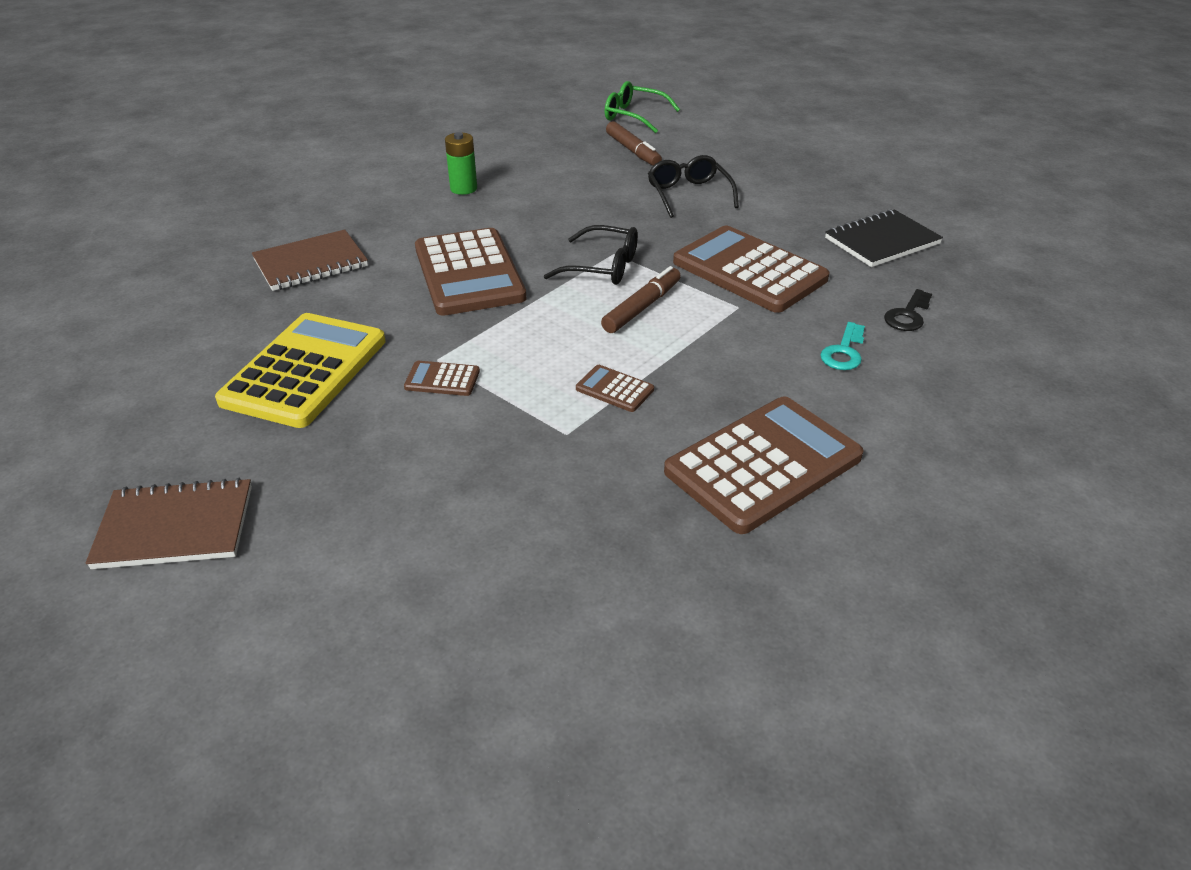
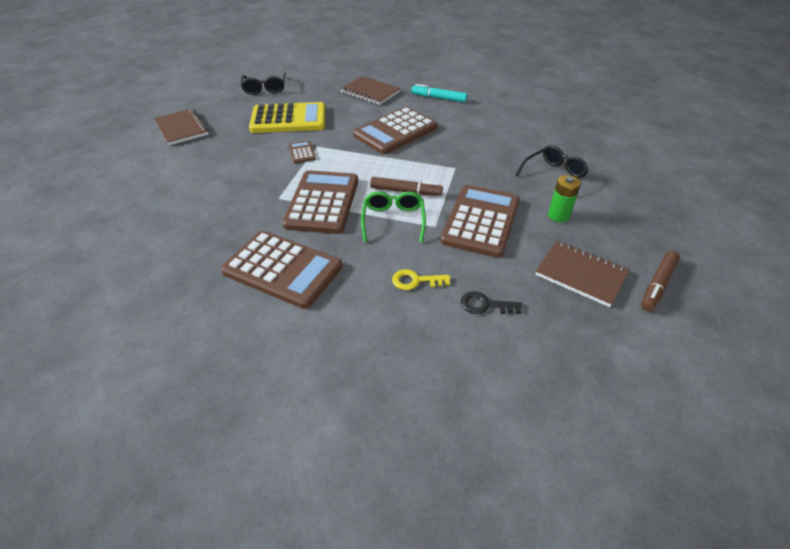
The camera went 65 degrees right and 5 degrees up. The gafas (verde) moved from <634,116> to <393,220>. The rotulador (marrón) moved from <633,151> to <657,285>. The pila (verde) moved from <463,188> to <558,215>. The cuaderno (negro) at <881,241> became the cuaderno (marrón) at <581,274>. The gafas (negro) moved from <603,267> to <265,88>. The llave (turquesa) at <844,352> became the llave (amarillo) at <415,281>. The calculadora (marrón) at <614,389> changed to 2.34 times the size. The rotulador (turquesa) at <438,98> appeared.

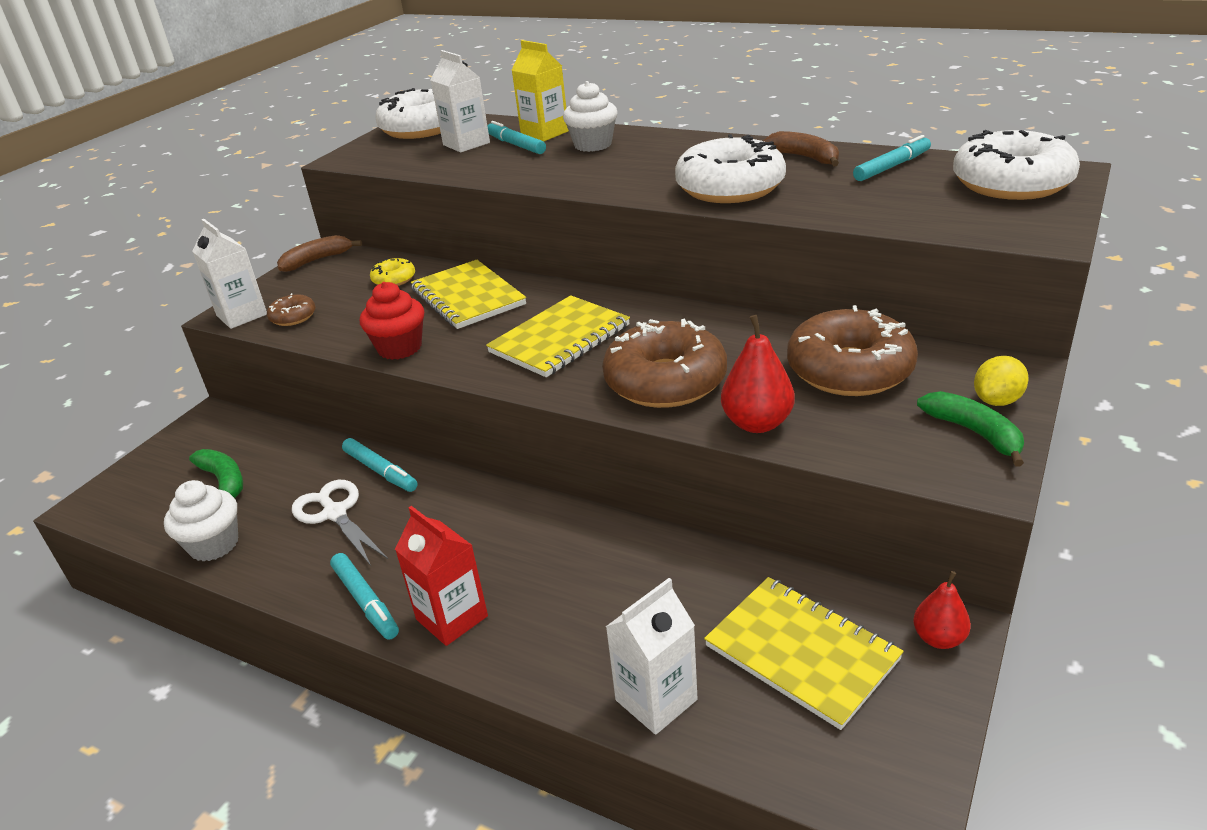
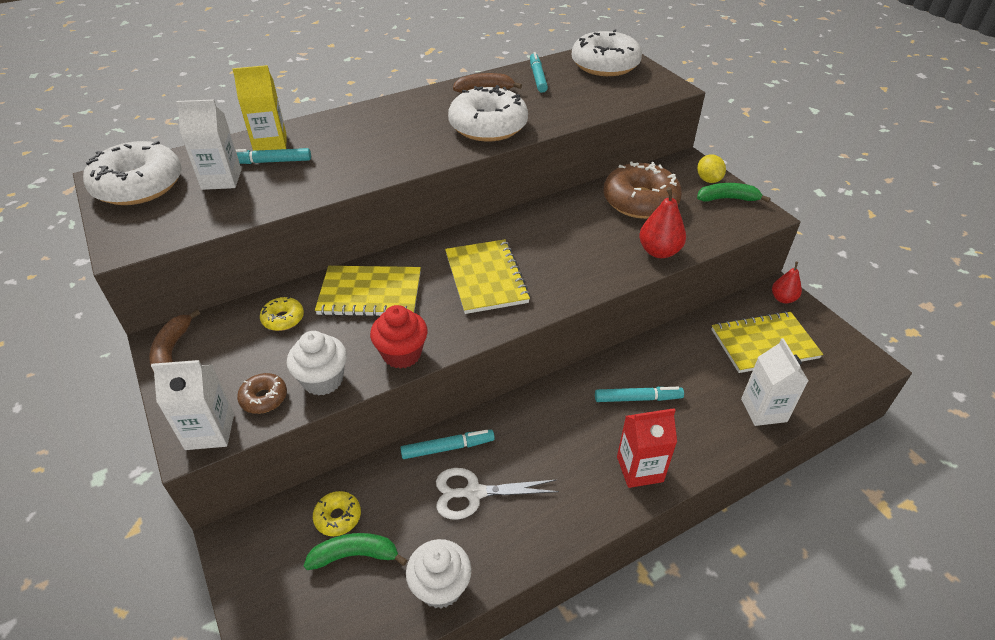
The camera went 60 degrees left and 10 degrees up. The magdalena (blanco) moved from <593,145> to <323,380>. The rosquilla (marrón) at <665,381> disappeared. The rotulador (turquesa) moved from <366,601> to <637,398>. The rosquilla (amarillo) at <338,517> appeared.

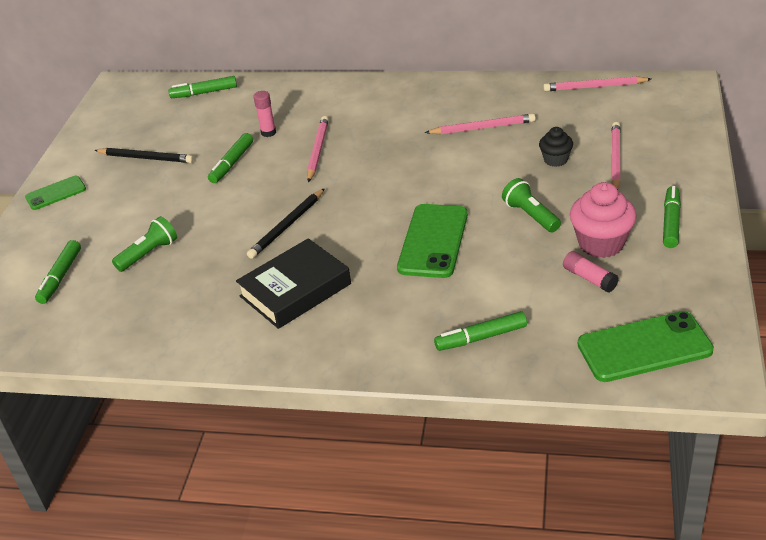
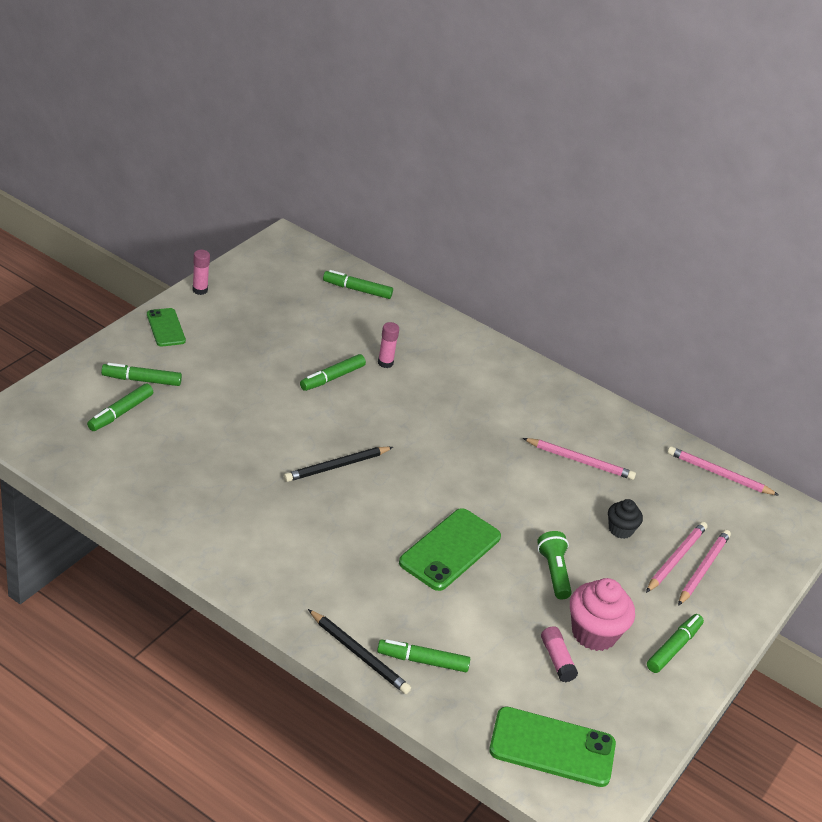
The camera went 15 degrees right and 0 degrees up. The lápiz (rosa) moved from <317,151> to <703,569>. The lápiz (negro) moved from <146,158> to <359,654>. The móvil (verde) at <56,193> turned 75 degrees clockwise. The lámpara de mano (verde) at <149,254> disappeared. The libro (negro) at <295,290> disappeared. The barra de pegamento (rosa) at <200,290> appeared. The rotulador (verde) at <141,380> appeared.

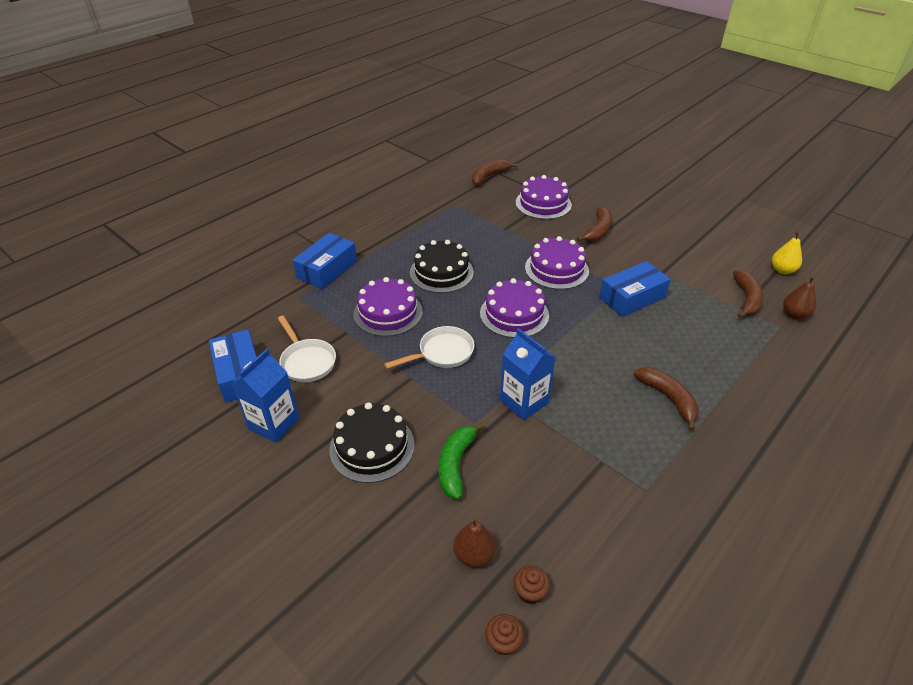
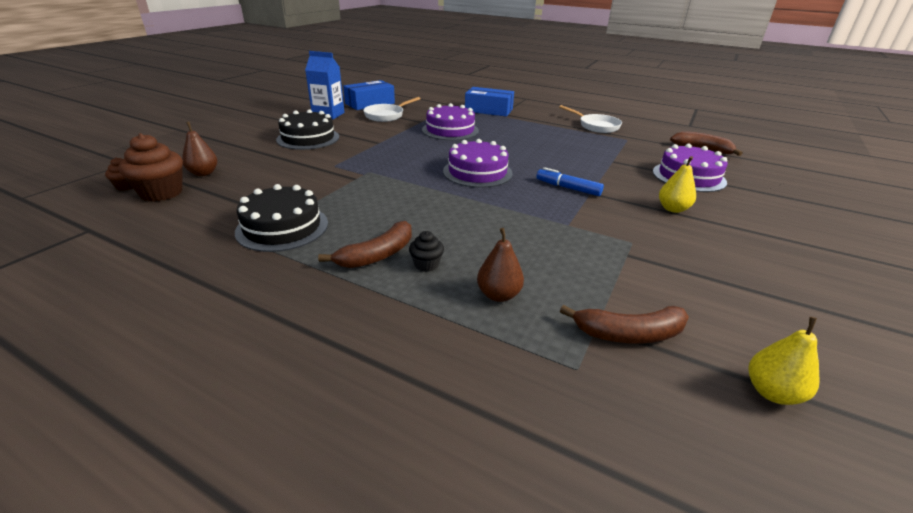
The camera went 75 degrees right and 10 degrees down. The plátano (marrón) at <598,231> was replaced by the pera (amarillo) at <672,209>. The tarta (morado) at <556,269> was replaced by the rotulador (azul) at <568,188>. The tarta (negro) moved from <441,272> to <282,227>. The caja (azul) at <632,297> disappeared. The pera (marrón) moved from <794,314> to <498,295>. The sartén (blanco) moved from <442,353> to <596,126>. The cartón de leche (azul) at <523,401> disappeared. The plátano (verde) at <456,464> disappeared. The magdalena (marrón) at <530,592> changed to 1.95 times the size. The magdalena (negro) at <426,264> appeared.

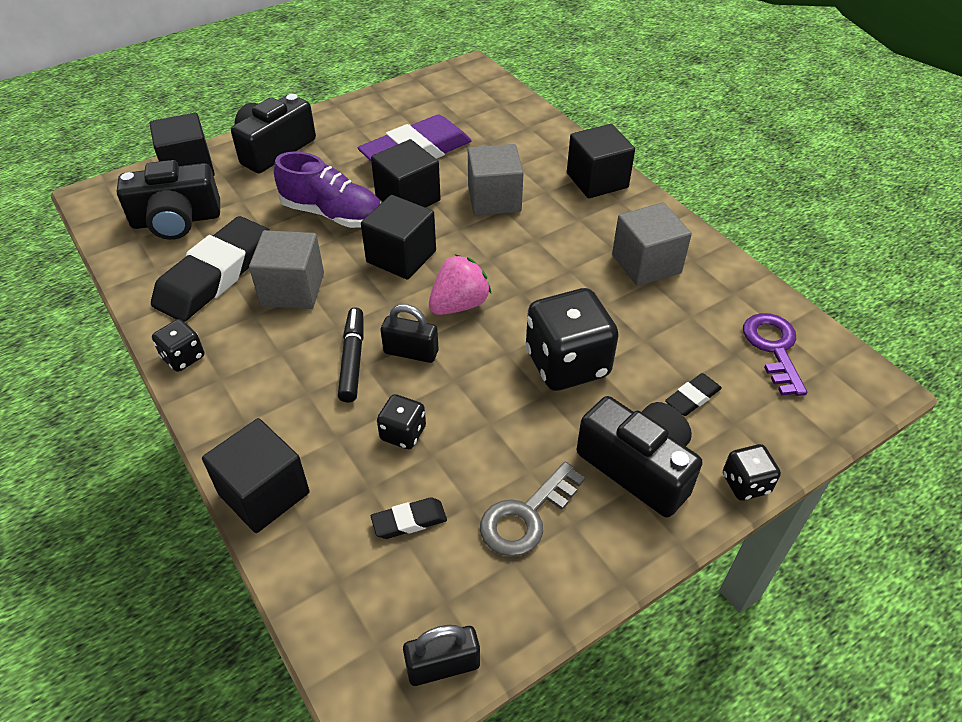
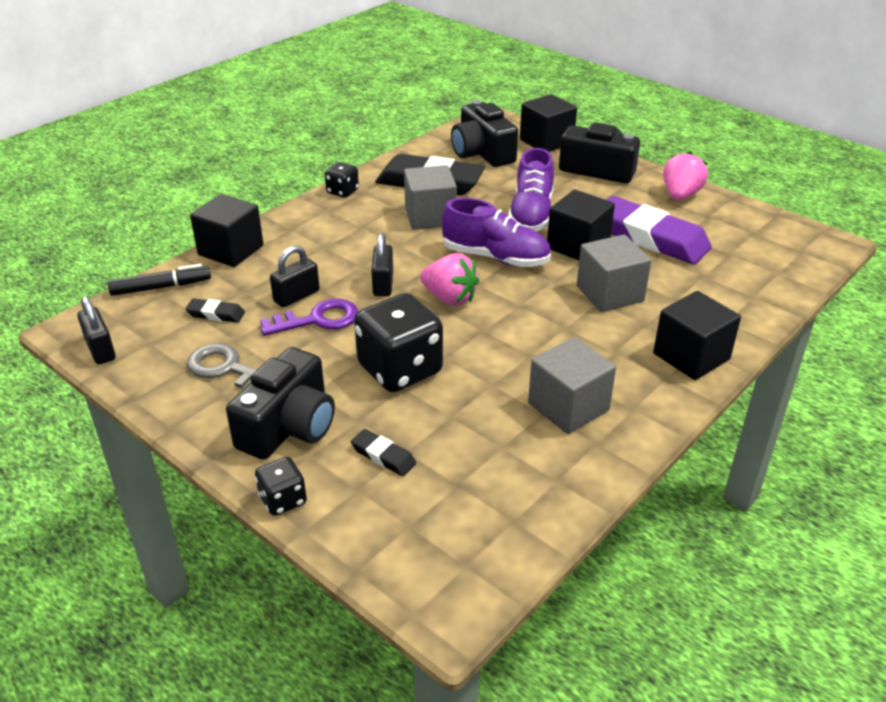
The camera went 75 degrees right and 10 degrees down. The cubo (negro) at <401,256> was replaced by the zapato (morado) at <496,258>. The rotulador (negro) moved from <353,359> to <161,287>. The llave (morado) moved from <773,348> to <318,319>. The dado (negro) at <403,433> was replaced by the candado (negro) at <296,296>. The goma de borrar (negro) at <409,521> turned 45 degrees counterclockwise. The fresa (rosa) at <680,195> appeared.

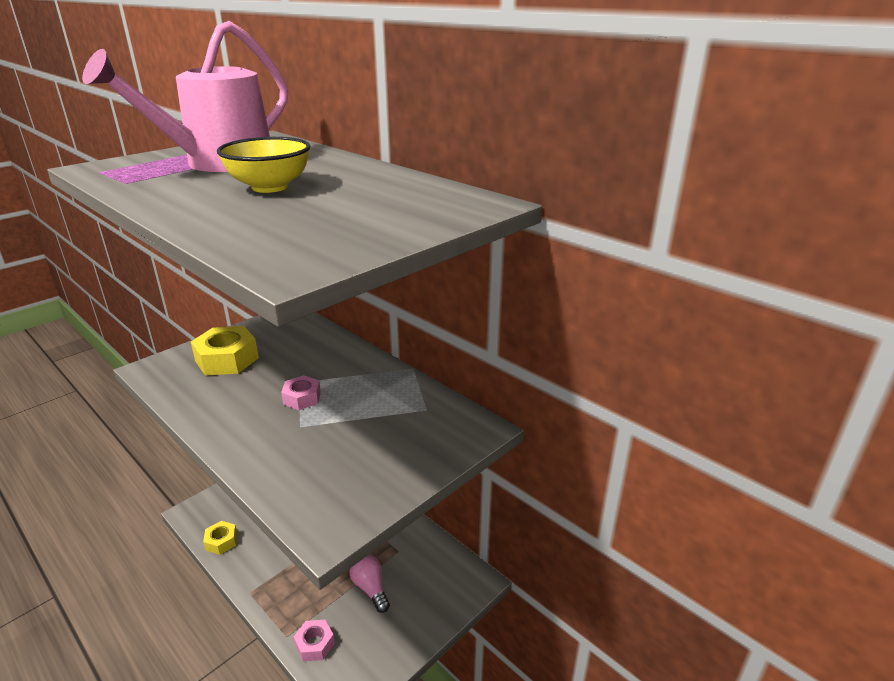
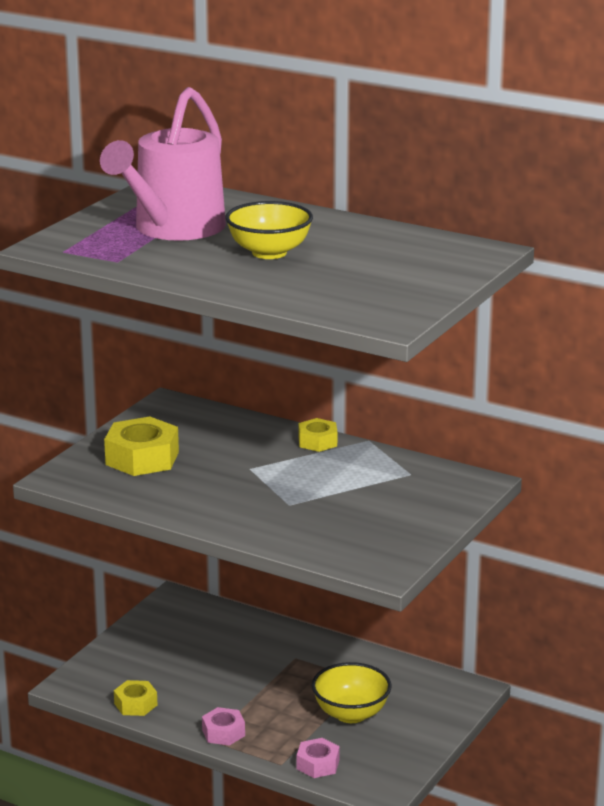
The camera went 15 degrees left and 5 degrees down. The tuerca (rosa) moved from <302,398> to <223,733>. The bombilla (rosa) at <370,588> was replaced by the cuenco (amarillo) at <351,714>. The tuerca (amarillo) at <317,441> appeared.

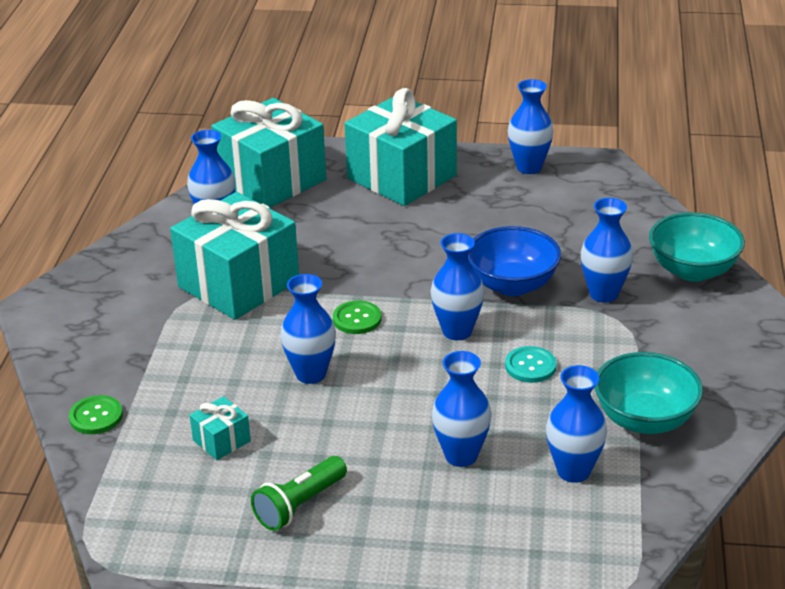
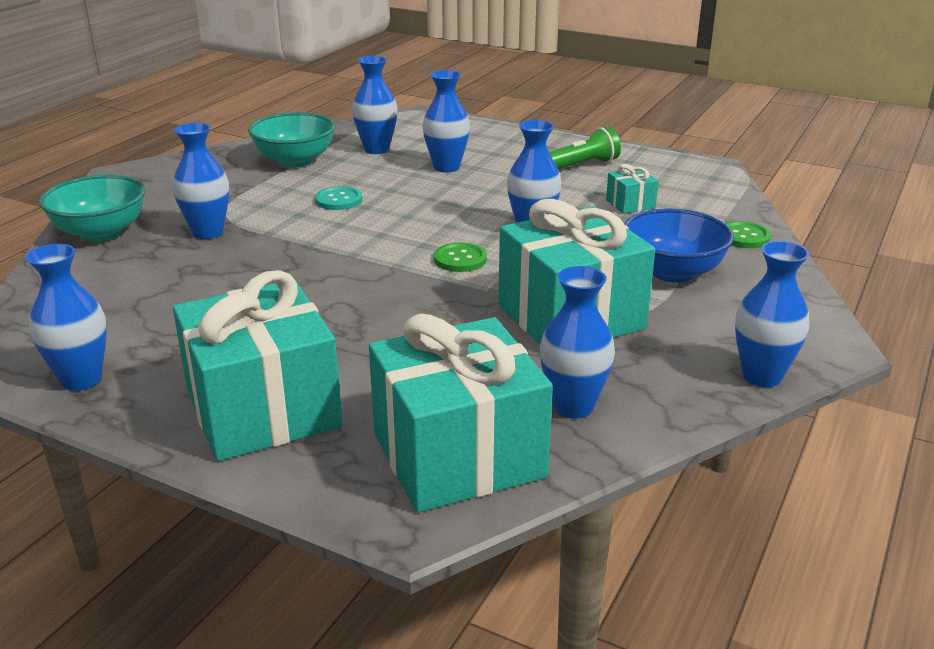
The camera went 160 degrees left and 5 degrees down. The cuenco (azul) moved from <512,285> to <672,272>. The florero (azul) moved from <457,331> to <761,376>.

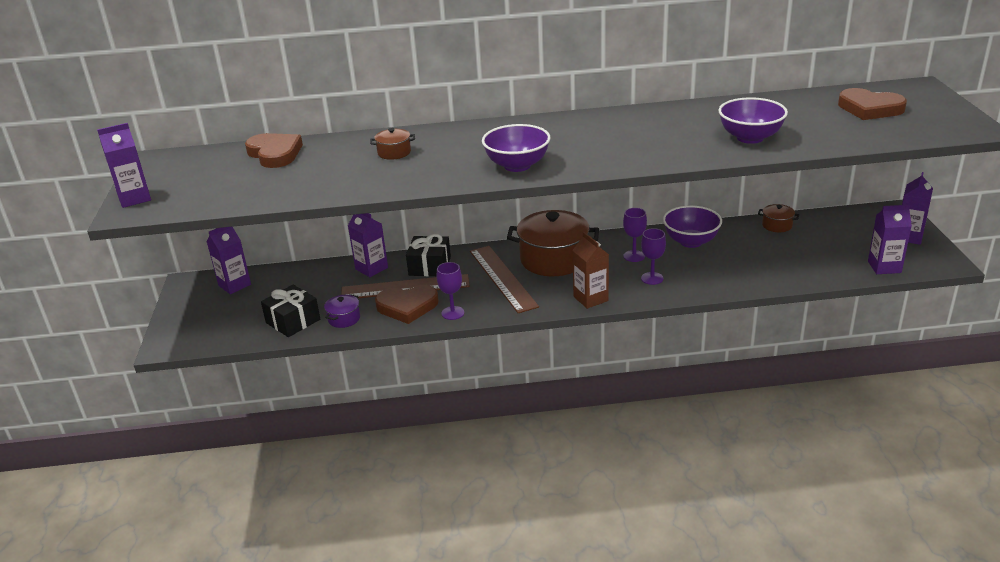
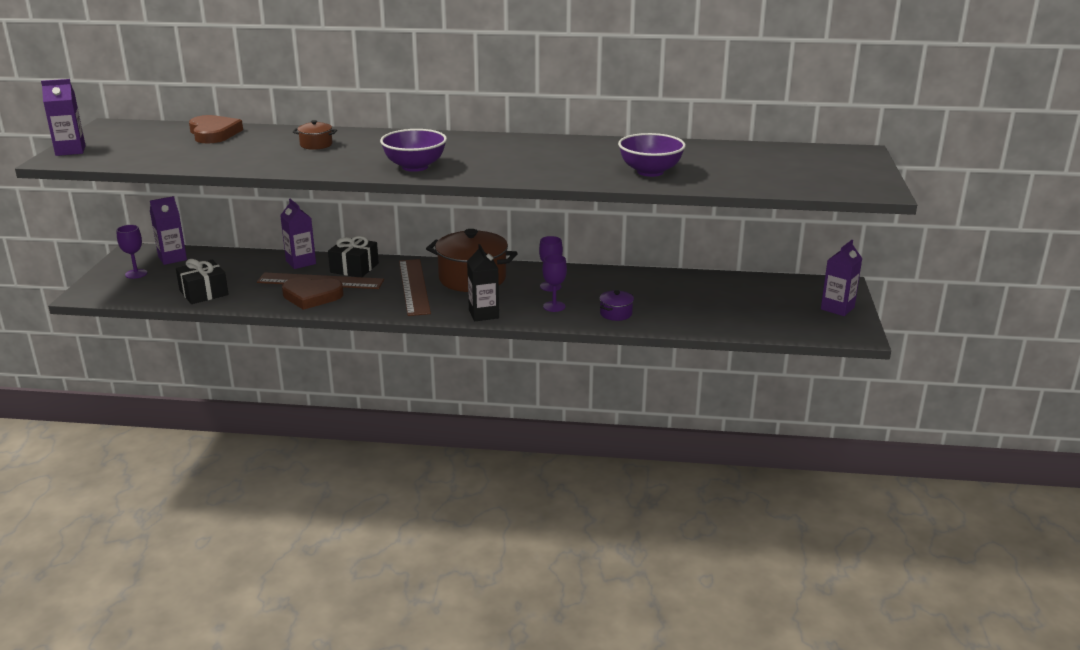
The camera went 10 degrees right and 5 degrees down. The corazón (marrón) at <870,108> disappeared. The olla (marrón) at <777,225> disappeared. The cuenco (morado) at <691,241> disappeared. The cartón de leche (morado) at <884,267> disappeared. The cartón de leche (marrón) at <590,299> became the cartón de leche (negro) at <483,314>. The copa (morado) moved from <453,313> to <136,274>. The olla (morado) moved from <344,319> to <616,313>.

